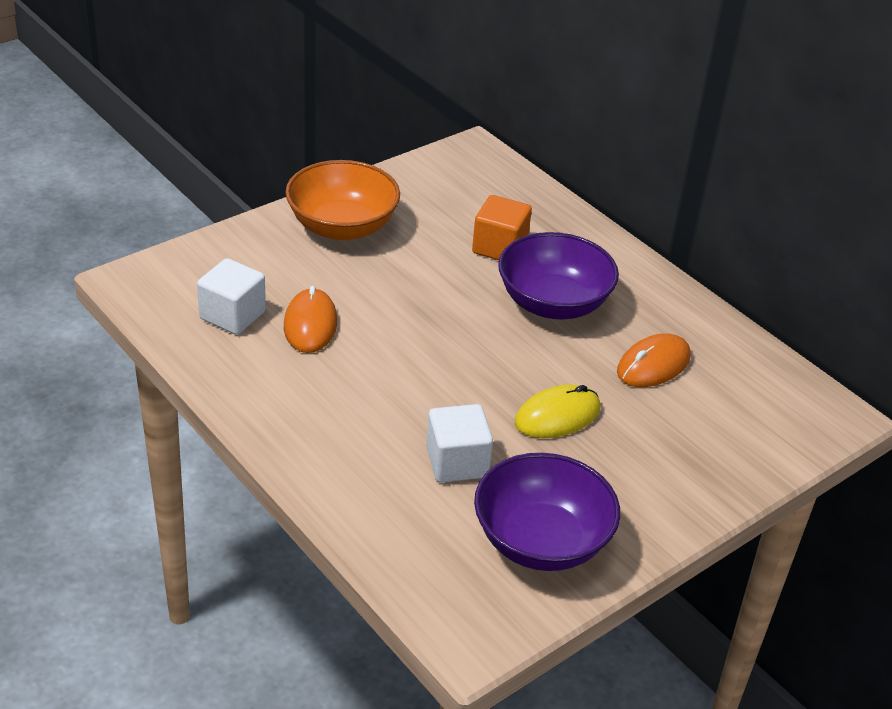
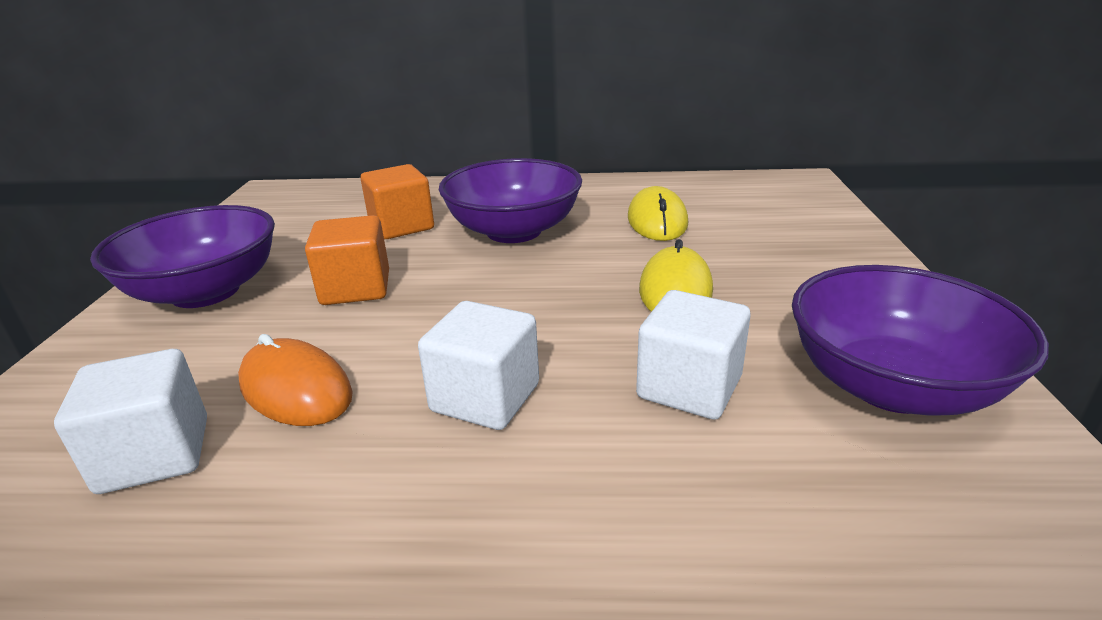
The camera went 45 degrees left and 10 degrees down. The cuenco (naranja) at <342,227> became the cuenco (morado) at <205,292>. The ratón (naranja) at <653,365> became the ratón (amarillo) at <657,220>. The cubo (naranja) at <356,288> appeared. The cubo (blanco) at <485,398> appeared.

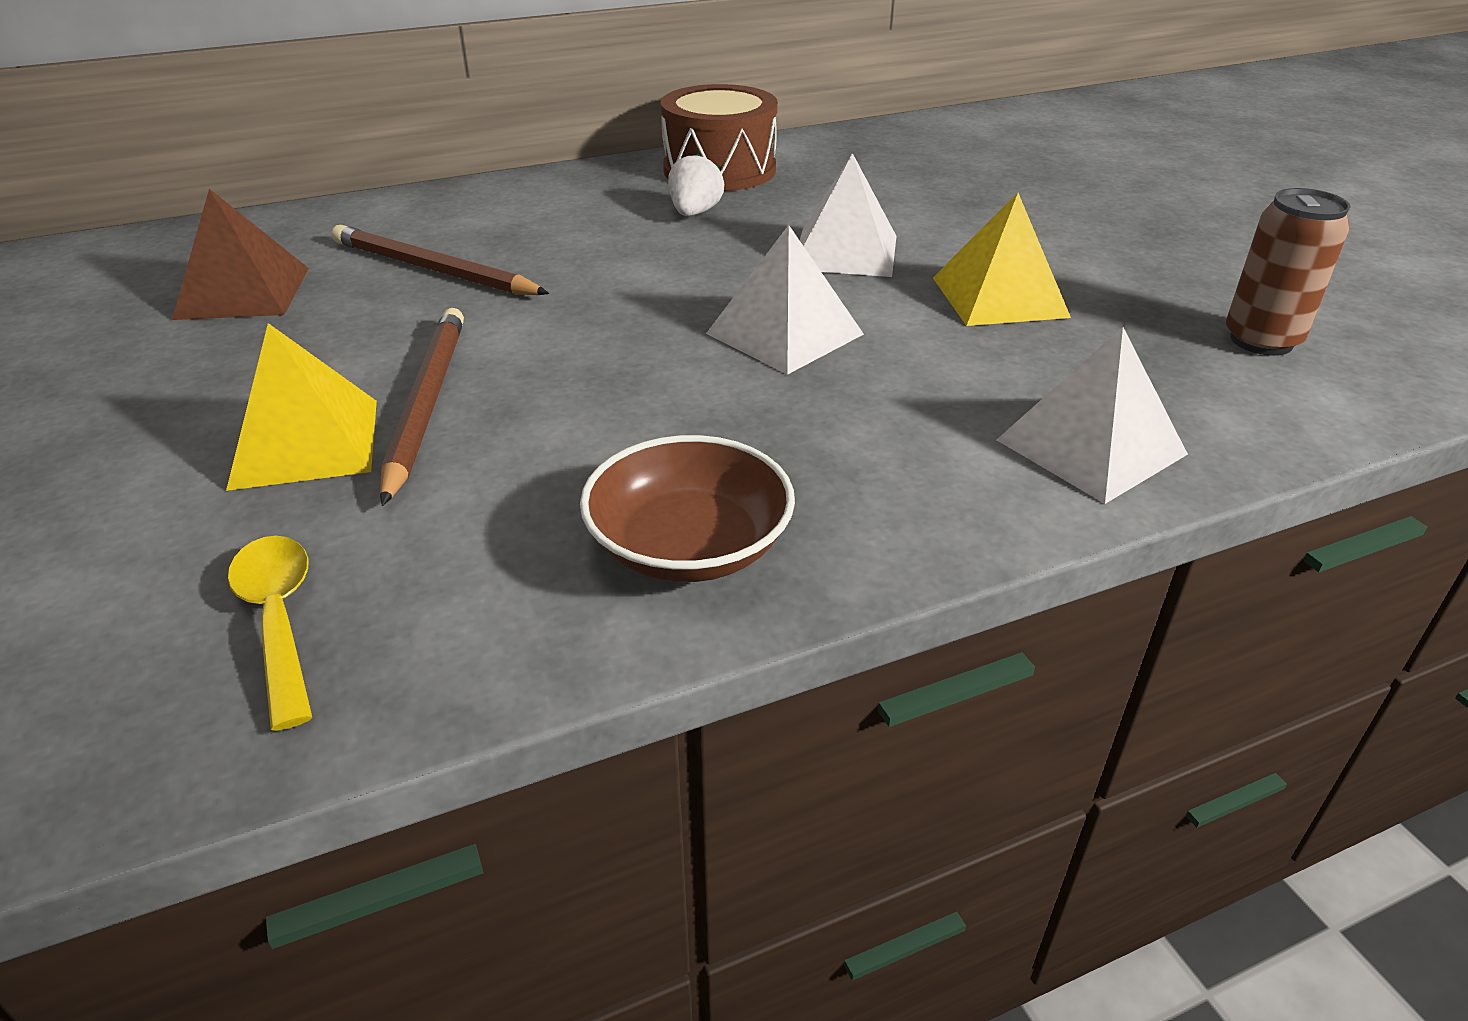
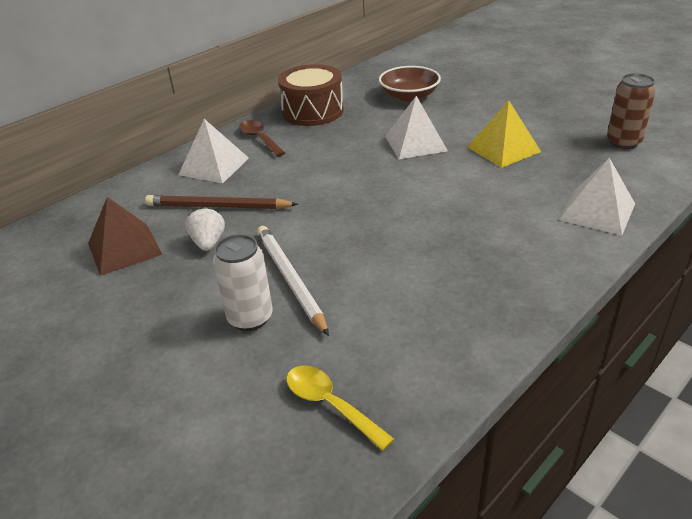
The camera went 20 degrees left and 0 degrees up. The fresa (blanco) moved from <694,213> to <208,243>. The pirámide (blanco) moved from <785,334> to <214,166>. The lápiz (marrón) at <425,404> became the lápiz (blanco) at <290,280>. The pirámide (amarillo) at <306,442> was replaced by the lata (blanco) at <250,318>. The cuenco (marrón) moved from <689,546> to <409,96>. The cuchara (marrón) at <260,139> appeared.

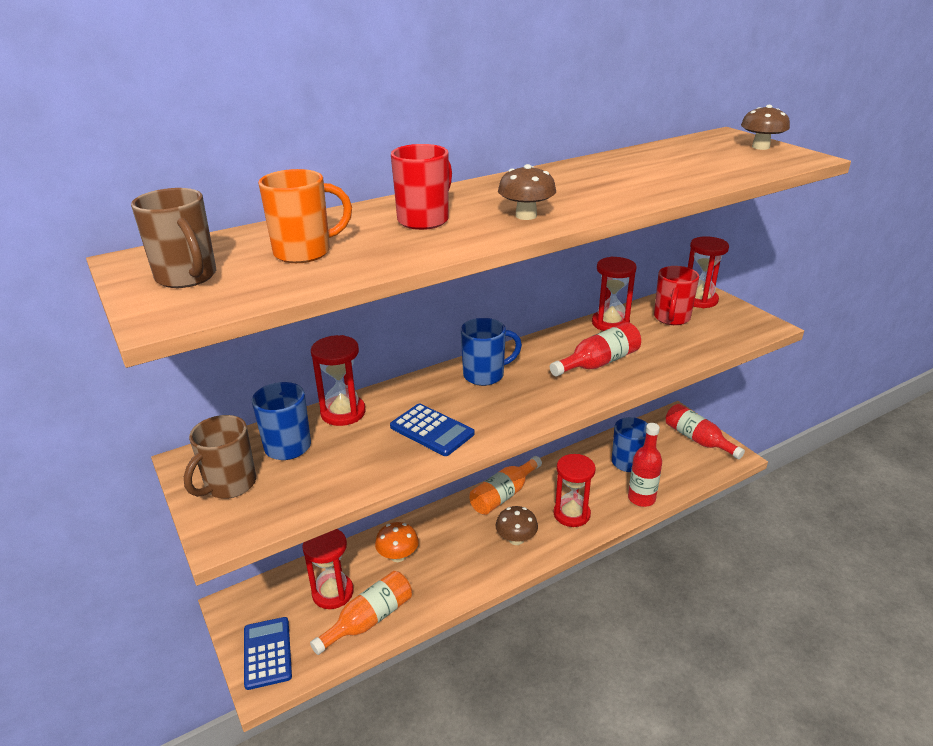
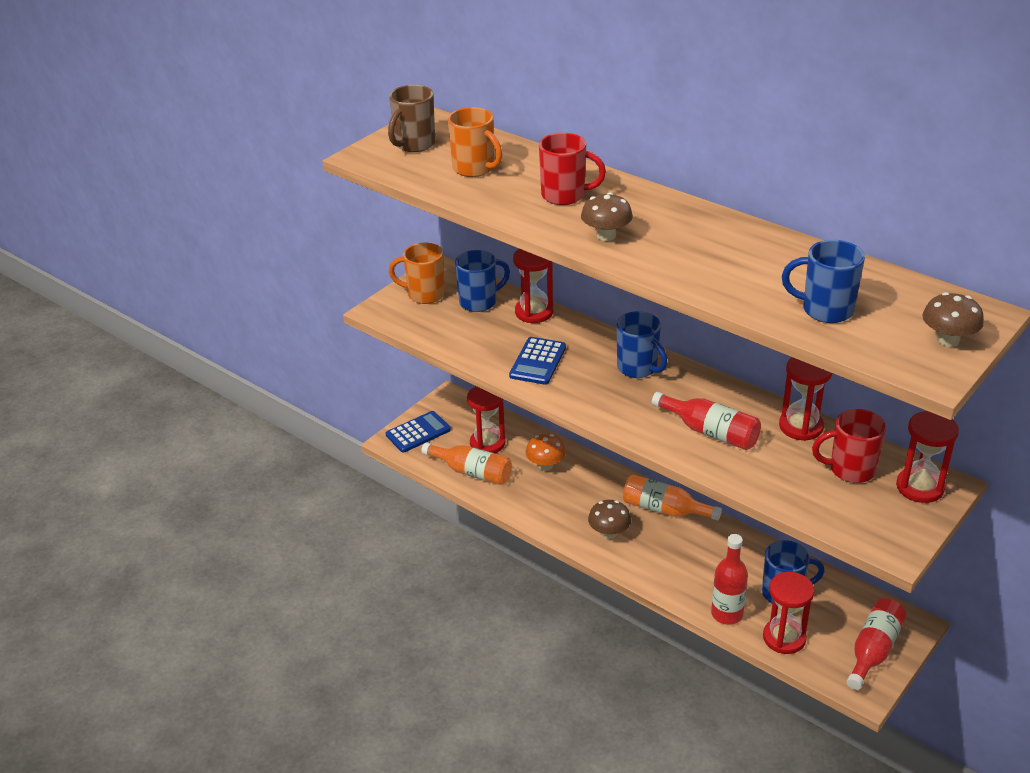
The camera went 70 degrees right and 5 degrees up. The taza (marrón) at <229,485> became the taza (naranja) at <424,294>. The reloj de arena (rojo) moved from <571,514> to <784,638>. The taza (azul) at <825,310> appeared.

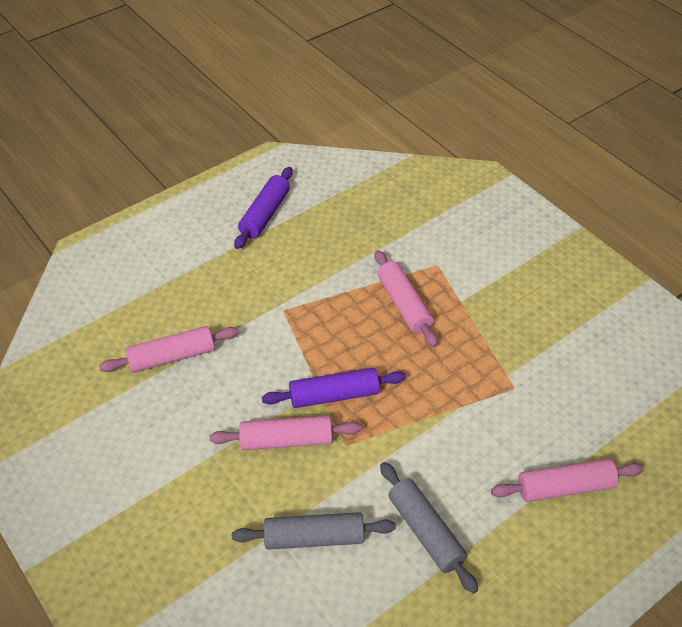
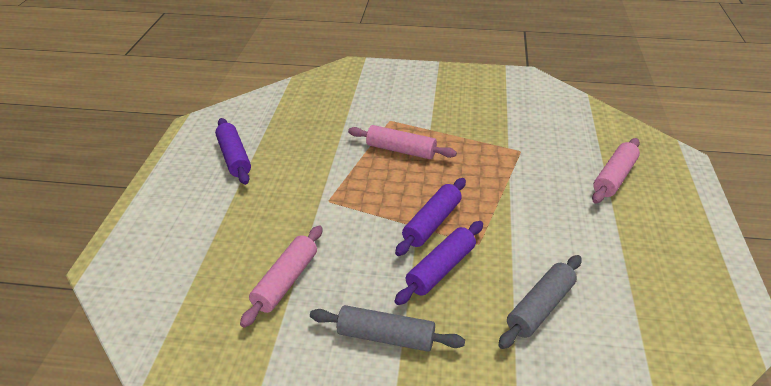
The camera went 45 degrees left and 10 degrees down. The rodillo (rosa) at <286,440> became the rodillo (morado) at <441,269>. The rodillo (gris) moved from <425,531> to <385,337>.

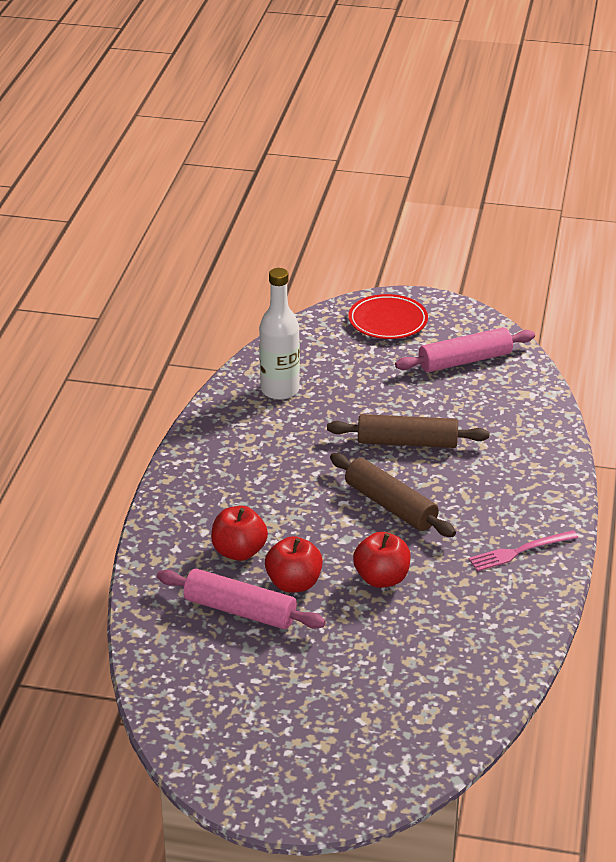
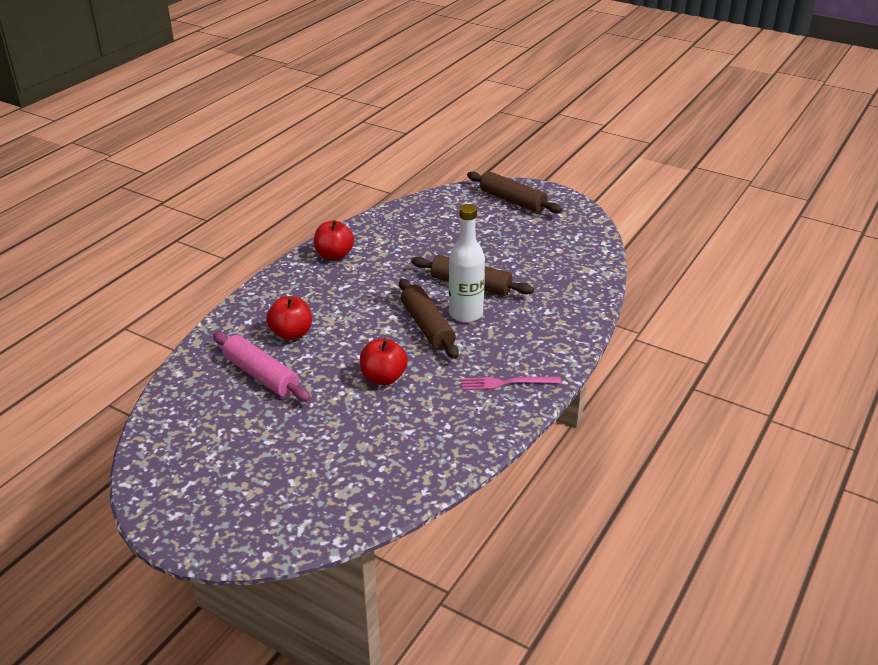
The camera went 20 degrees right and 0 degrees up. The botella (blanco) moved from <280,390> to <466,314>. The plato (rojo) at <388,321> was replaced by the rodillo (marrón) at <512,201>. The rodillo (rosa) at <465,360> disappeared. The manzana (rojo) moved from <294,583> to <334,255>.

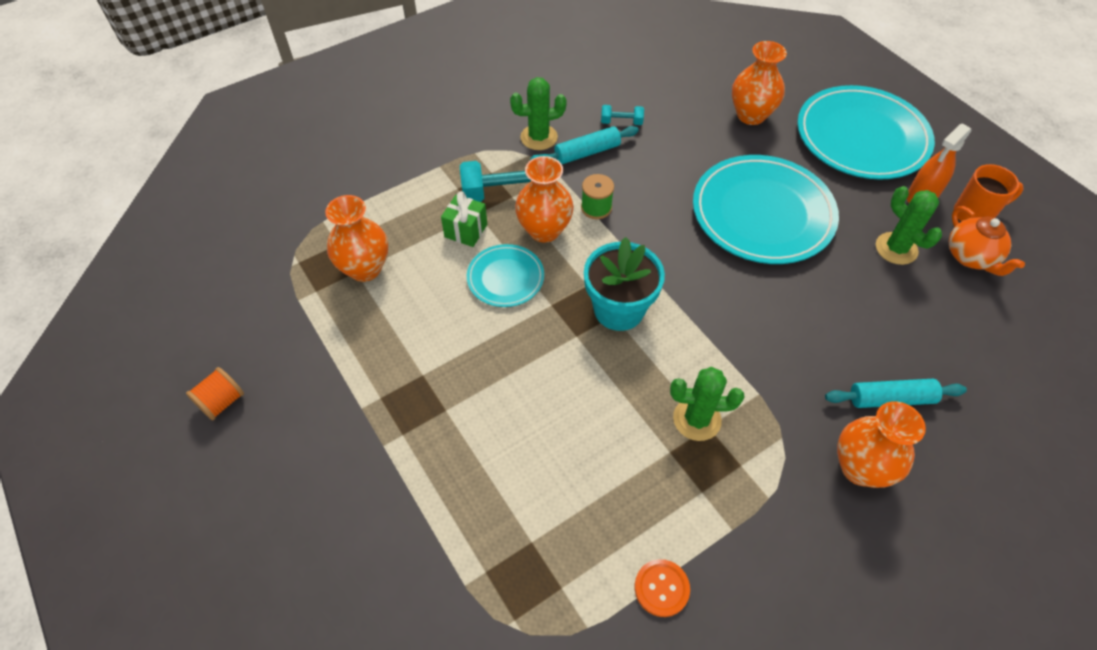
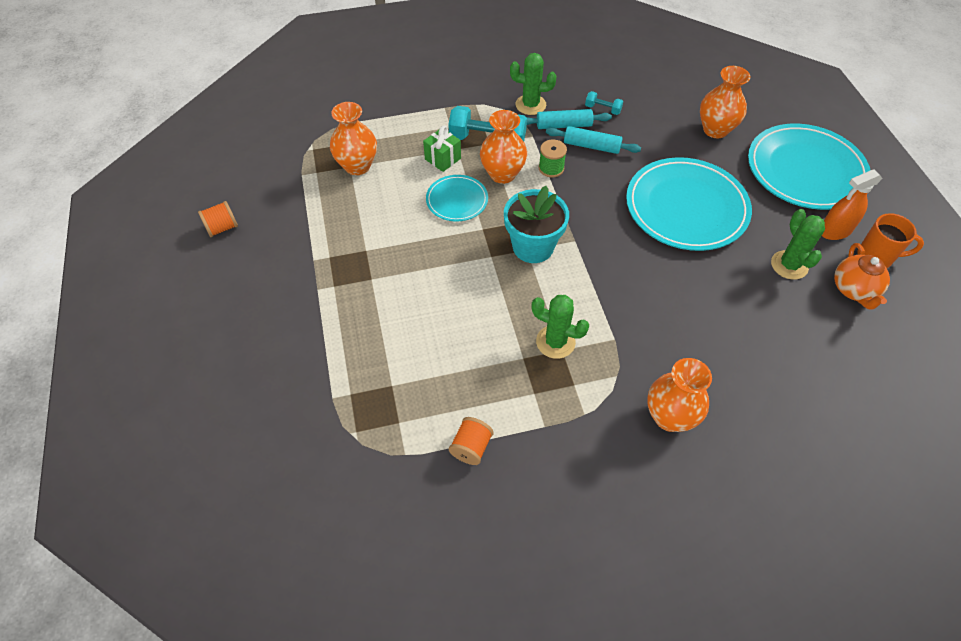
The camera went 20 degrees right and 0 degrees up. The rodillo (turquesa) moved from <891,399> to <591,146>. The botón (naranja) at <661,588> was replaced by the carrete (naranja) at <471,447>.

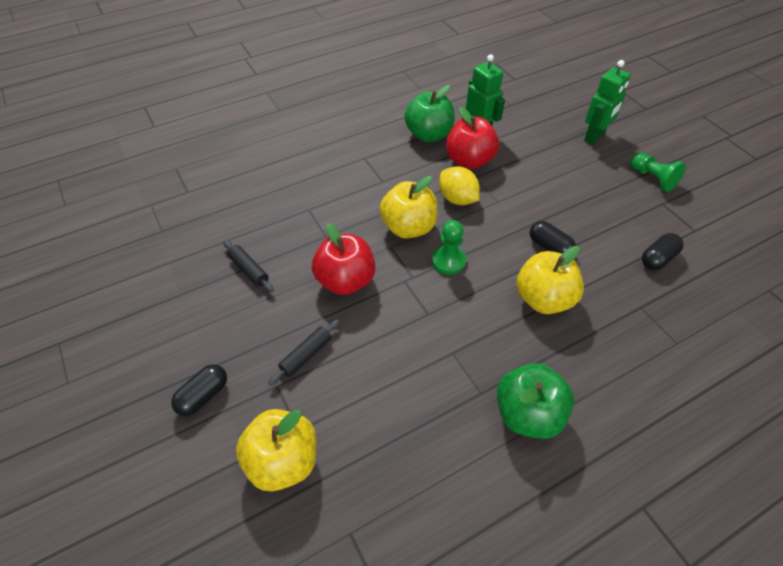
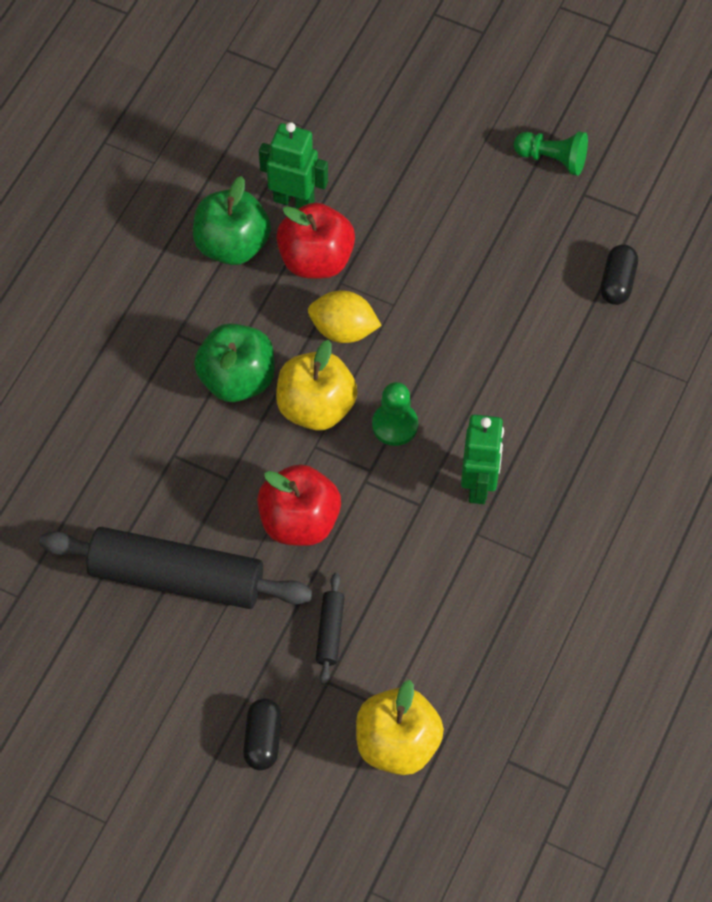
The camera went 35 degrees left and 10 degrees up. The robot (verde) moved from <594,137> to <479,485>. The cápsula (negro) at <549,247> disappeared. The rodillo (negro) at <249,270> changed to 2.35 times the size. The manzana (amarillo) at <543,299> disappeared. The manzana (verde) moved from <527,414> to <237,379>.

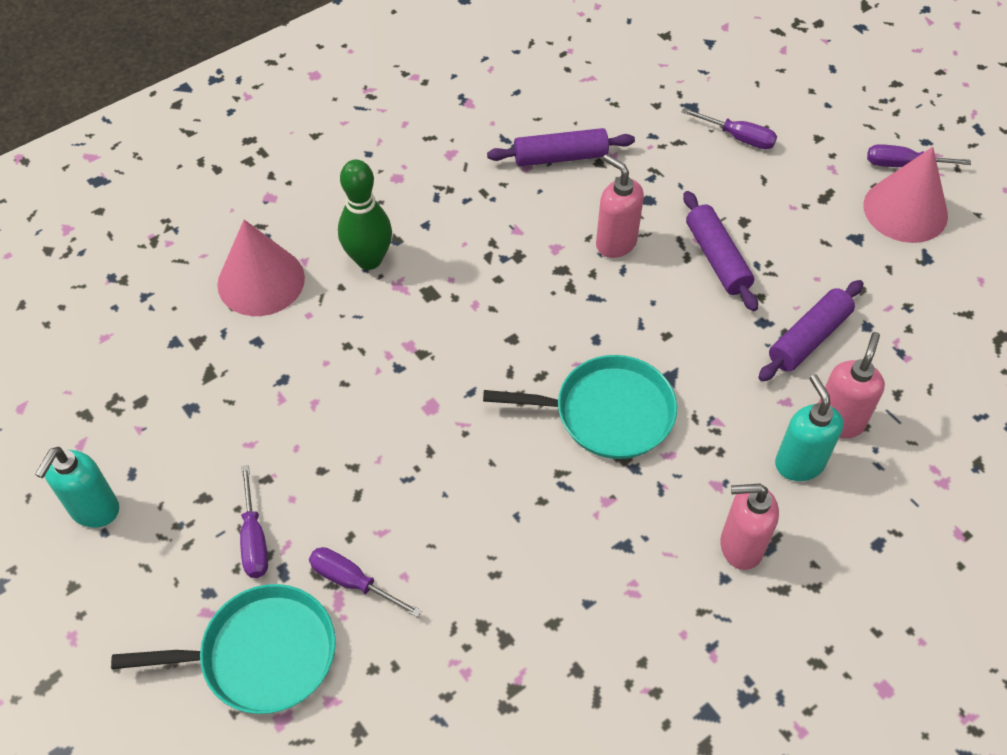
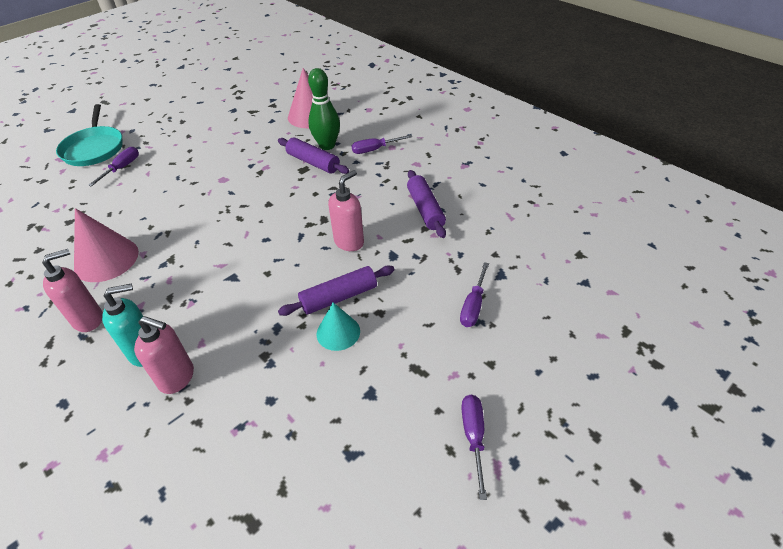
The camera went 85 degrees right and 10 degrees down. The cono (rosa) moved from <905,210> to <106,259>. The rodillo (morado) moved from <808,338> to <313,162>. The sartén (turquesa) at <607,413> disappeared. The dispensador de jabón (turquesa) at <94,510> disappeared. The destornillador (morado) moved from <254,540> to <374,150>. The dispensador de jabón (rosa) at <740,547> turned 60 degrees clockwise. The cono (turquesa) at <338,332> appeared.

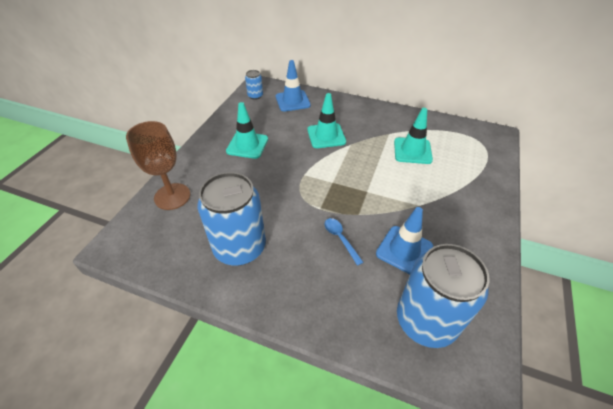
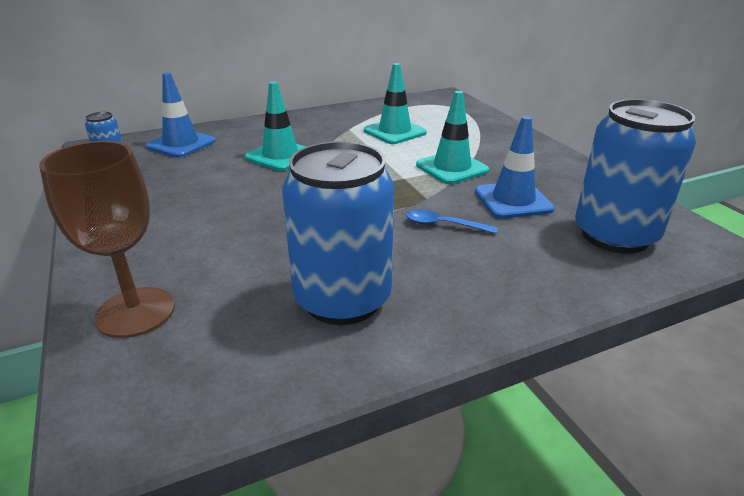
The camera went 45 degrees left and 15 degrees down. The cono de tráfico (turquesa) moved from <247,145> to <452,168>.

